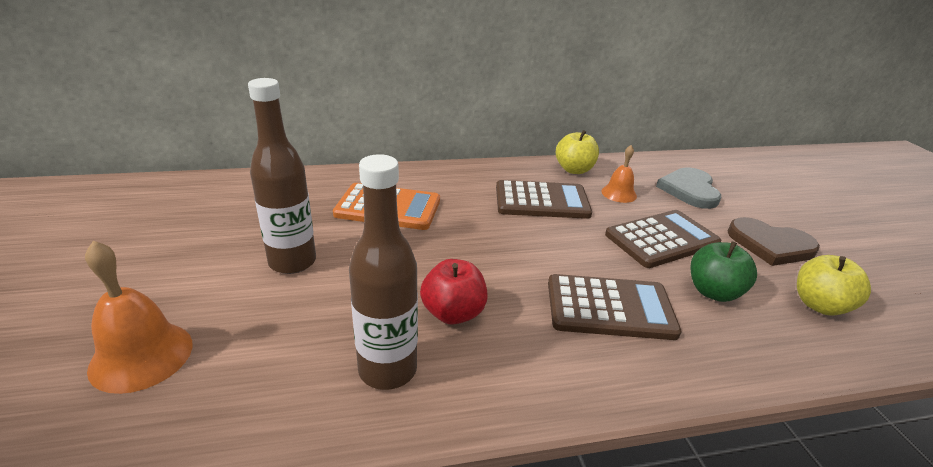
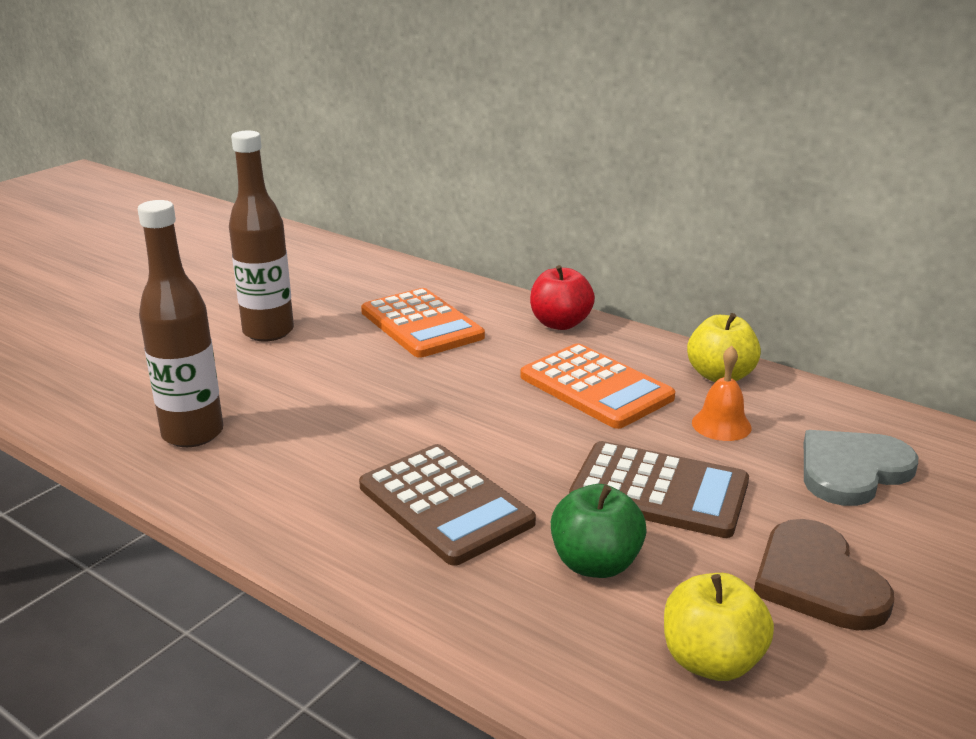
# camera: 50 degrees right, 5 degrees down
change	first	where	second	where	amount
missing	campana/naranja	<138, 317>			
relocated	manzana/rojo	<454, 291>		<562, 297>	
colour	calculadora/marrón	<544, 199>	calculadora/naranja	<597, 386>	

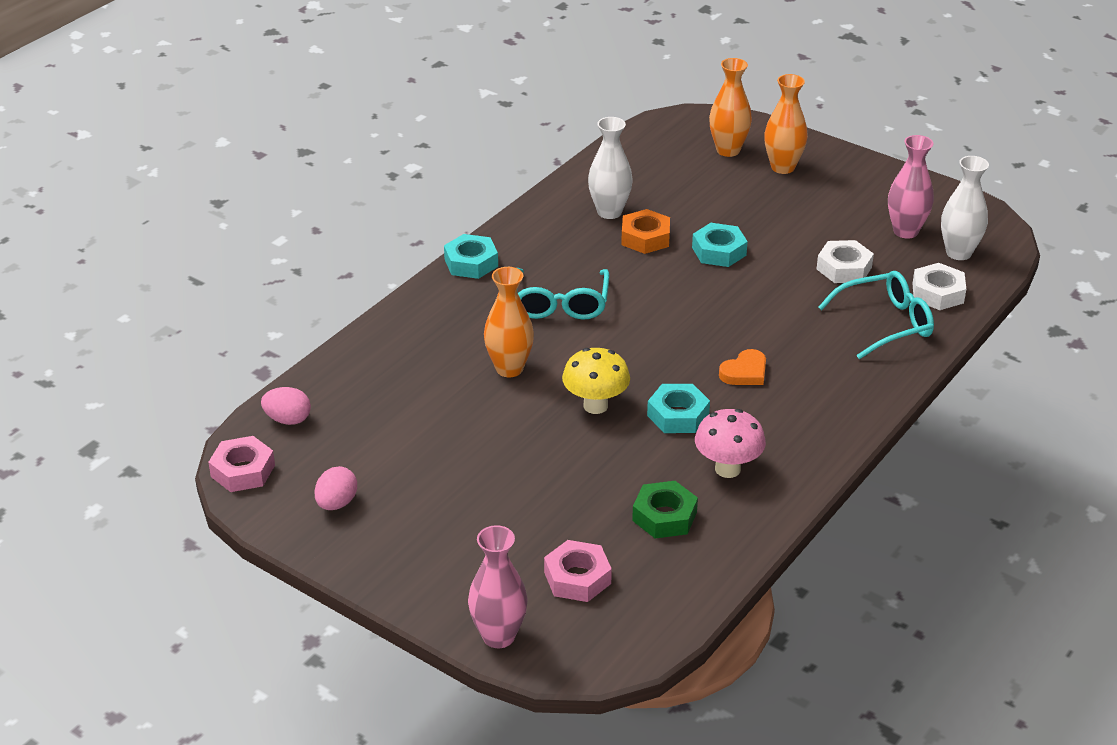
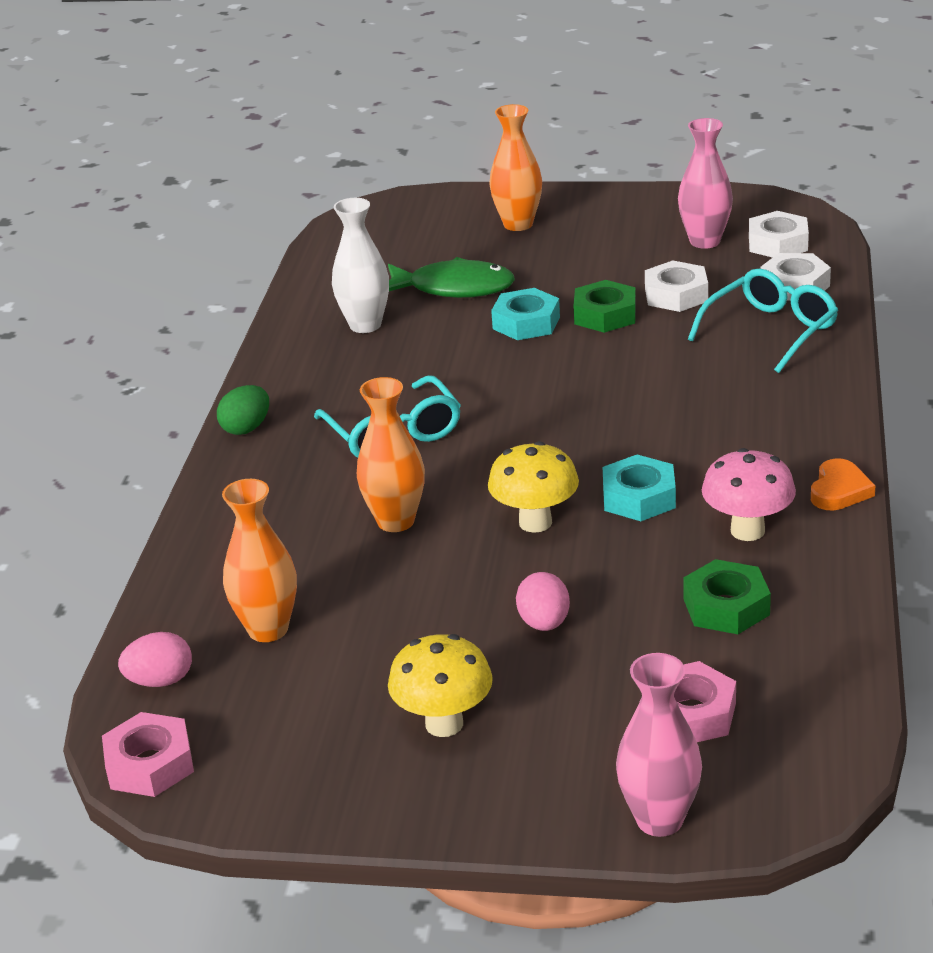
# camera: 25 degrees left, 5 degrees down
change	first	where	second	where	amount
relocated	huevo/rosa	<336, 488>		<543, 601>	
exchanged	tuerca/turquesa	<471, 256>	huevo/verde	<243, 410>	
missing	tuerca/naranja	<645, 231>			
relocated	florero/naranja	<730, 107>		<259, 560>	
relocated	corazón/naranja	<742, 367>		<843, 484>	
exchanged	florero/blanco	<965, 208>	tuerca/blanco	<779, 234>	
appeared			pez/verde	<451, 277>	
appeared			seta/amarillo	<440, 685>	
appeared			tuerca/verde	<605, 306>	

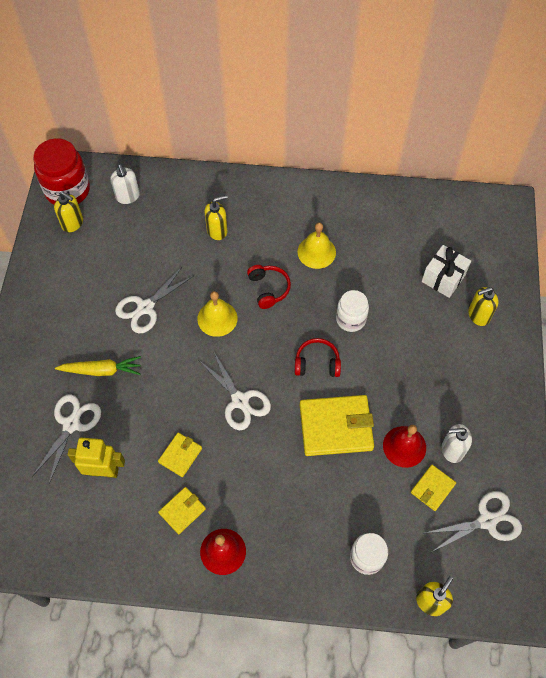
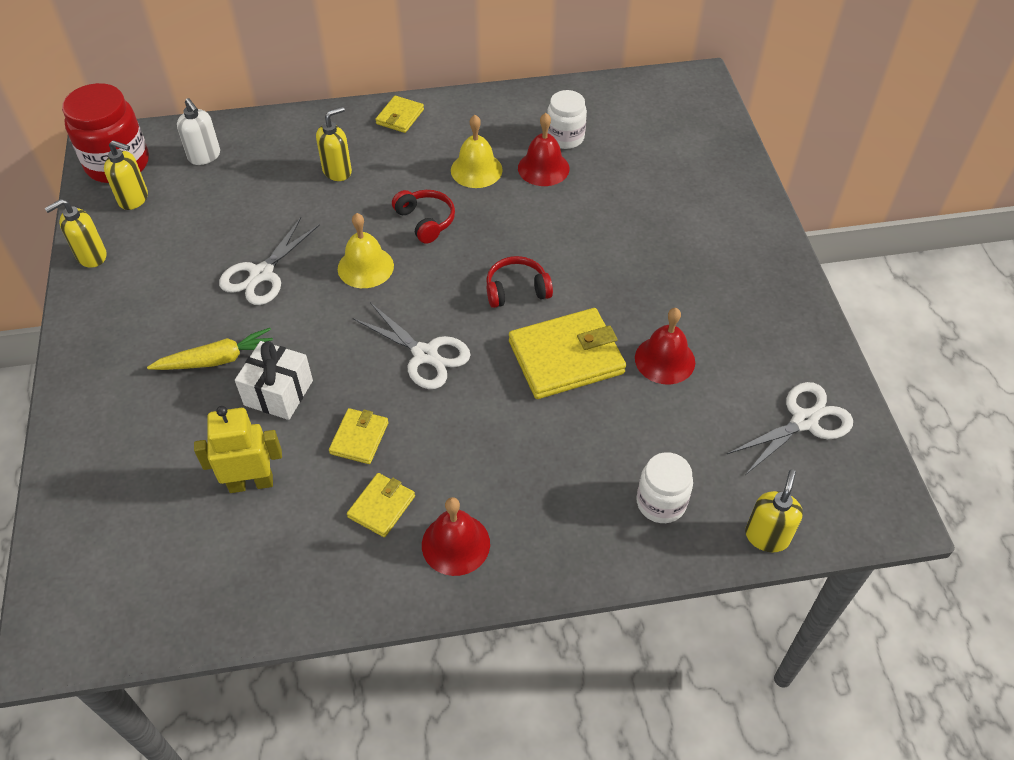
# camera: 15 degrees left, 10 degrees down
change	first	where	second	where	amount
missing	tijeras/blanco	<66, 439>			
relocated	tarro/blanco	<352, 311>		<567, 119>	
relocated	cartera/amarillo	<433, 488>		<399, 114>	
relocated	regalo/blanco	<446, 271>		<274, 380>	
missing	dispensador de jabón/blanco	<457, 443>			
relocated	dispensador de jabón/amarillo	<483, 306>		<75, 233>	
appeared			campana/rojo	<544, 149>	

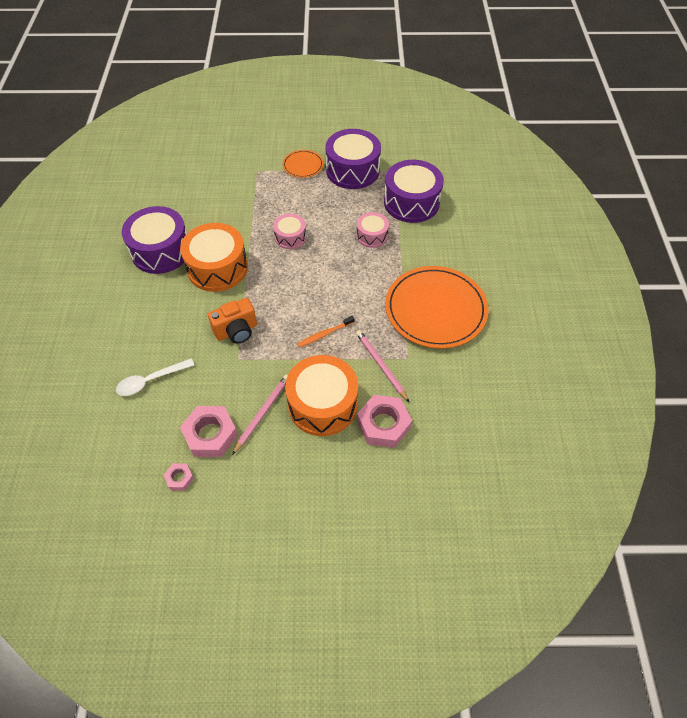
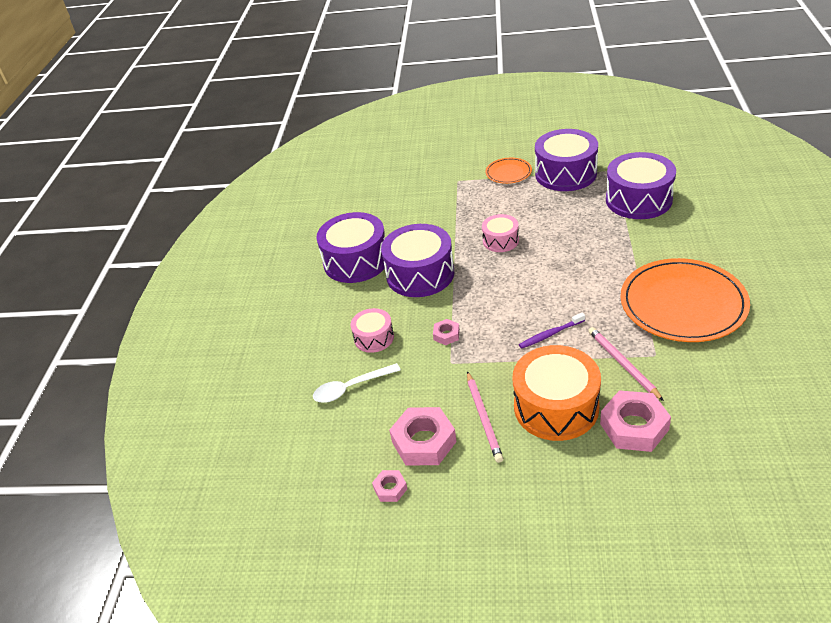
# camera: 10 degrees right, 15 degrees down
change	first	where	second	where	amount
colour	tambor/naranja	<214, 257>	tambor/morado	<417, 260>	
exchanged	cámara/naranja	<232, 321>	tuerca/rosa	<446, 332>	
spun	lápiz/rosa	<260, 415>		<485, 417>	135 degrees clockwise
colour	cepillo de dientes/naranja	<326, 332>	cepillo de dientes/morado	<552, 330>	
relocated	tambor/rosa	<373, 230>		<372, 330>	

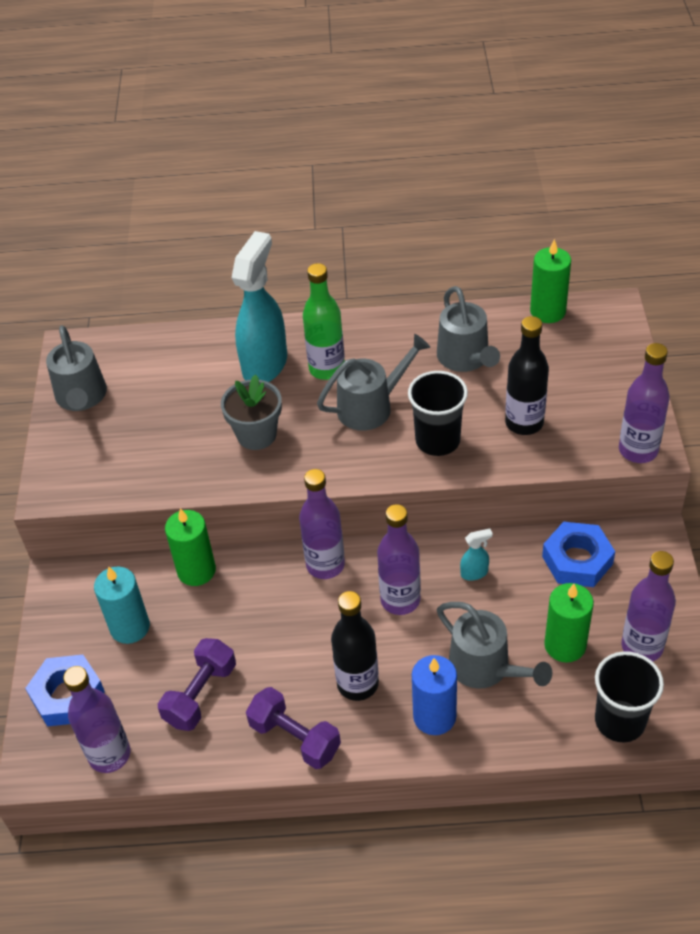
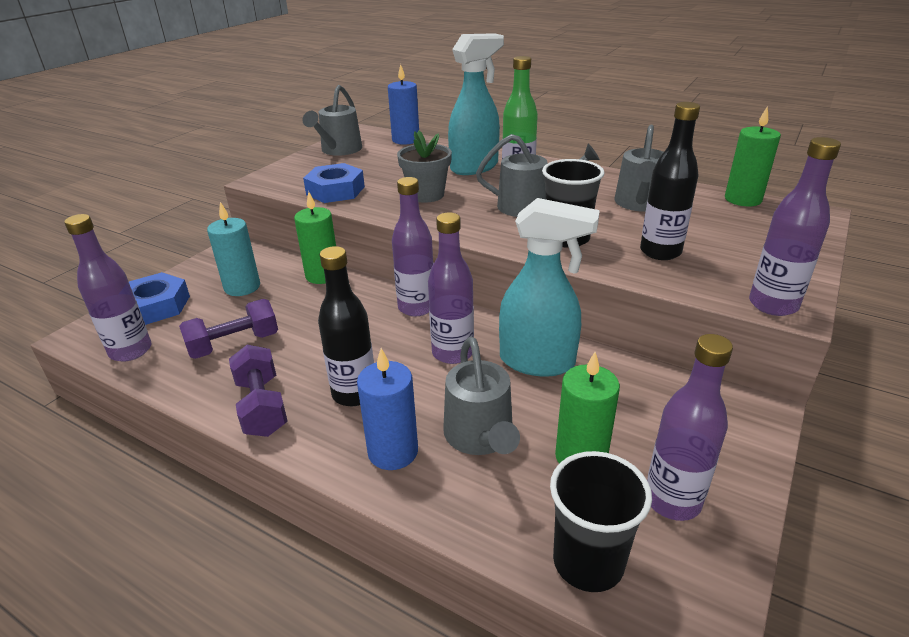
# camera: 30 degrees right, 15 degrees down
change	first	where	second	where	amount
size	pulverizador/turquesa	<476, 554>		<549, 287>	x2.45
relocated	tuerca/azul	<578, 554>		<334, 183>	
appeared			vela/azul	<403, 104>	

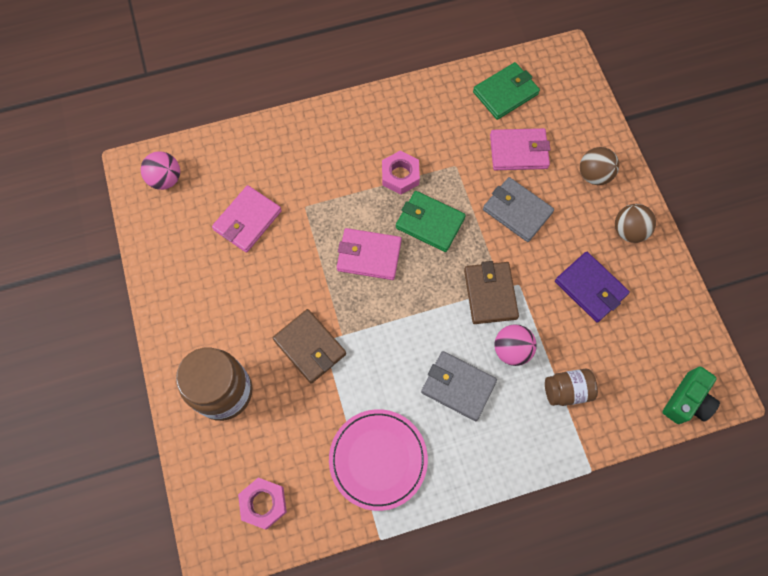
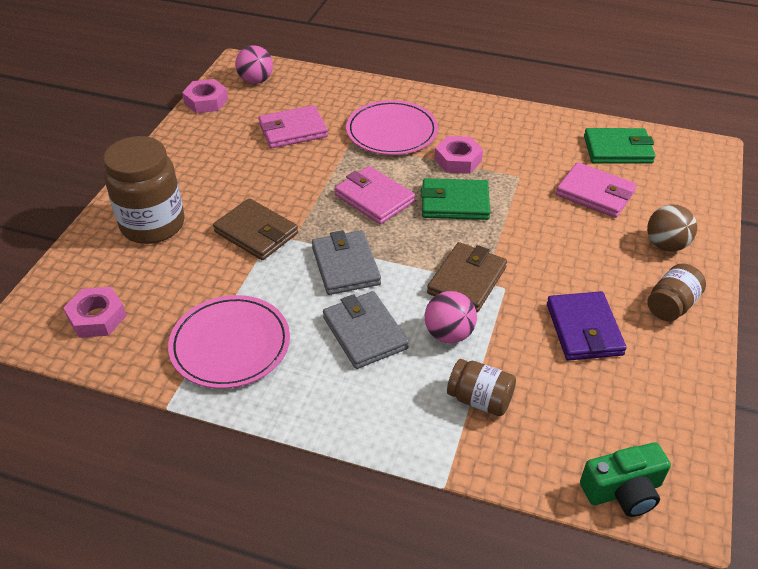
# camera: 35 degrees right, 25 degrees down
change	first	where	second	where	amount
spun	cartera/marrón	<309, 346>		<255, 229>	45 degrees counterclockwise
spun	cartera/verde	<431, 221>		<455, 199>	60 degrees counterclockwise
relocated	cartera/gris	<518, 209>		<346, 262>	
exchanged	pelota/marrón	<635, 223>	tarro/marrón	<676, 292>	
appeared			tuerca/rosa	<205, 96>	
appeared			plato/rosa	<392, 127>	

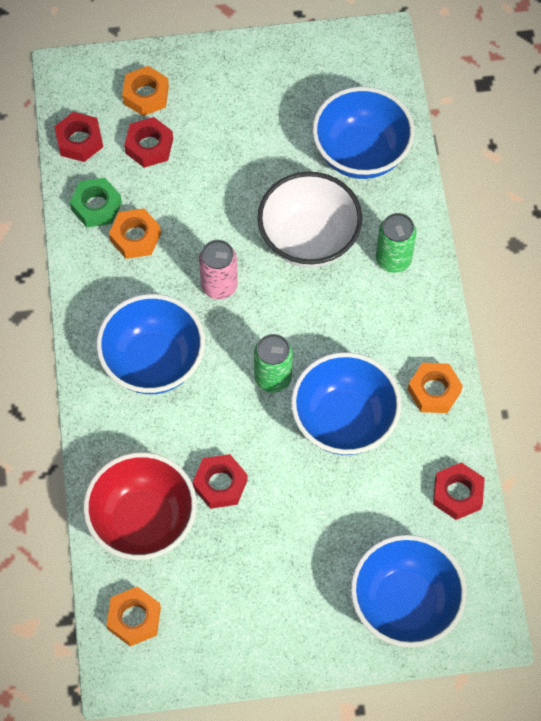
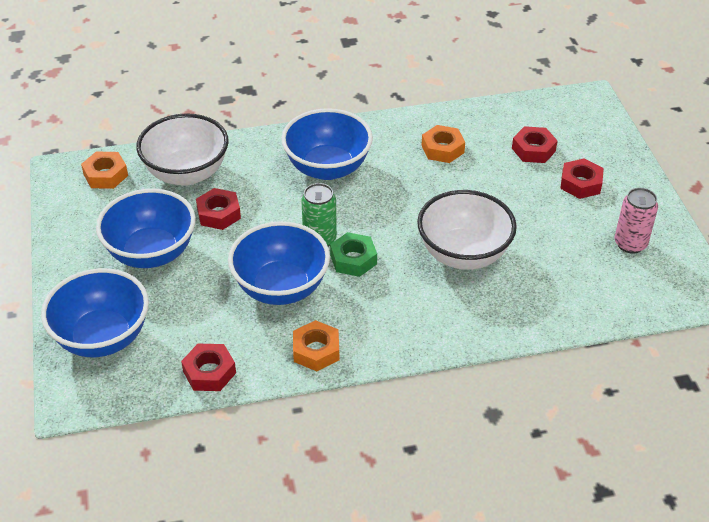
# camera: 85 degrees right, 20 degrees down
change	first	where	second	where	amount
relocated	tuerca/rojo	<78, 137>		<582, 178>	
relocated	tuerca/verde	<96, 202>		<353, 254>	
colour	cuenco/rojo	<140, 506>	cuenco/blanco	<182, 149>	
missing	tuerca/naranja	<145, 91>			
relocated	lata/rosa	<218, 269>		<636, 221>	
relocated	cuenco/azul	<363, 132>		<146, 228>	
missing	lata/verde	<396, 243>			

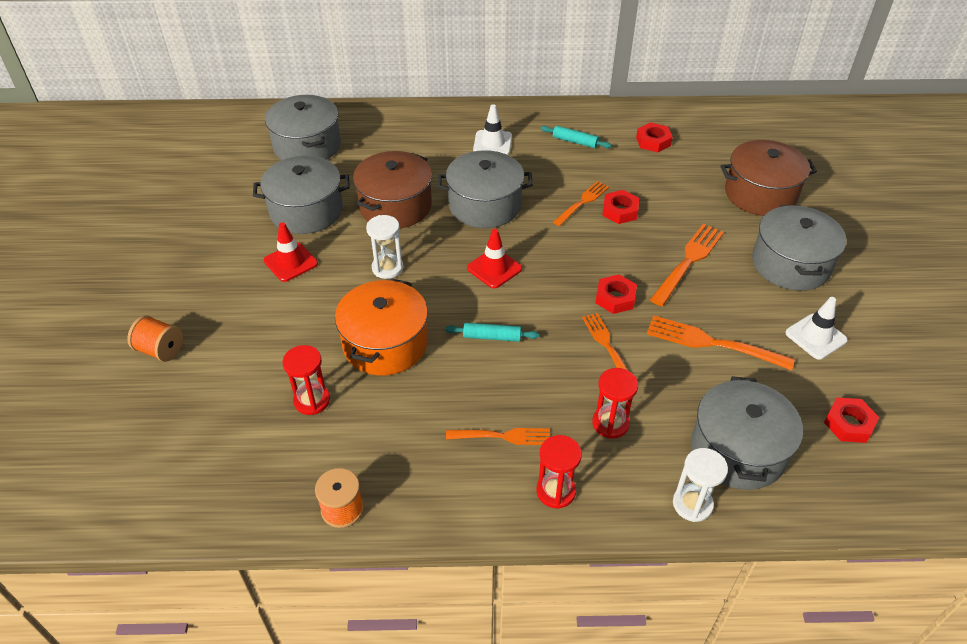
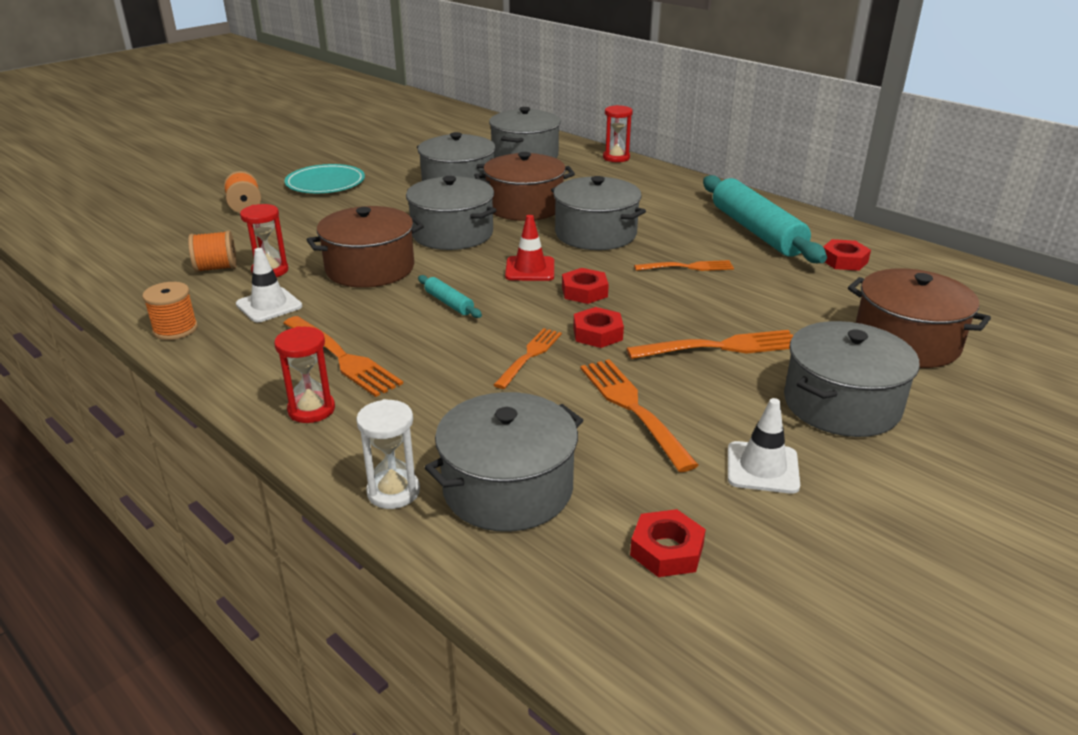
# camera: 45 degrees right, 15 degrees down
change	first	where	second	where	amount
missing	cono de tráfico/rojo	<291, 252>			
colour	olla/naranja	<381, 327>	olla/marrón	<365, 247>	
exchanged	reloj de arena/blanco	<384, 247>	olla/gris	<451, 213>	
size	tenedor/naranja	<498, 436>		<343, 356>	x1.50
relocated	cono de tráfico/blanco	<492, 129>		<269, 285>	
size	rodillo/turquesa	<576, 137>		<765, 219>	x2.33
relocated	reloj de arena/rojo	<615, 403>		<618, 133>	
relocated	tuerca/rojo	<620, 207>		<585, 286>	
appeared			carrete/naranja	<212, 251>	
appeared			plato/turquesa	<324, 178>	

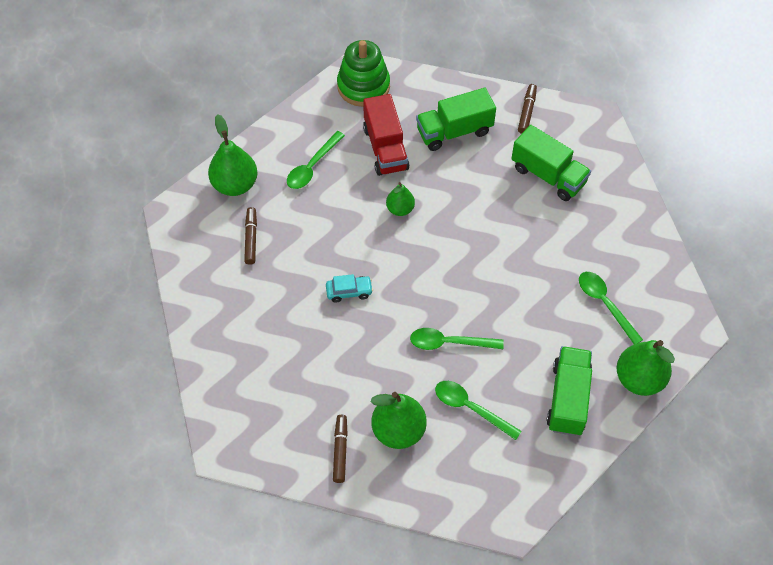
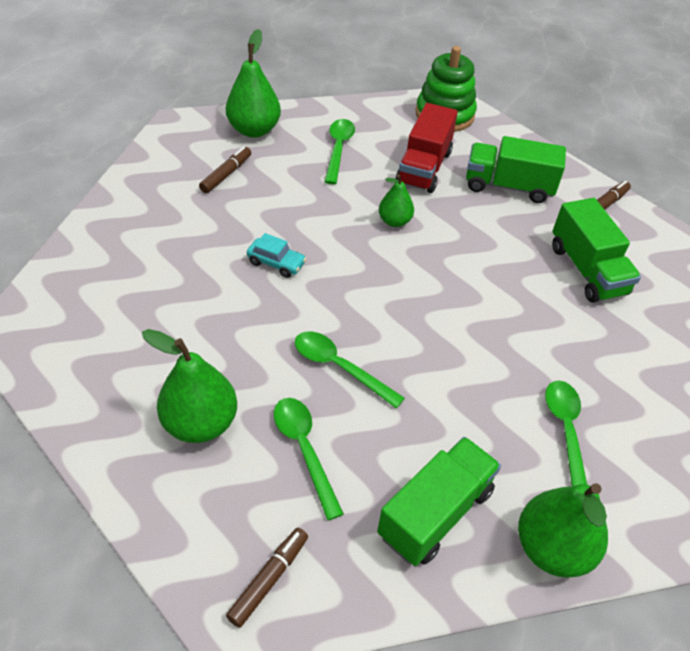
# camera: 30 degrees right, 10 degrees down
change	first	where	second	where	amount
spun	cuchara/verde	<316, 160>		<340, 151>	120 degrees clockwise
relocated	rotulador/marrón	<340, 449>		<267, 578>	

